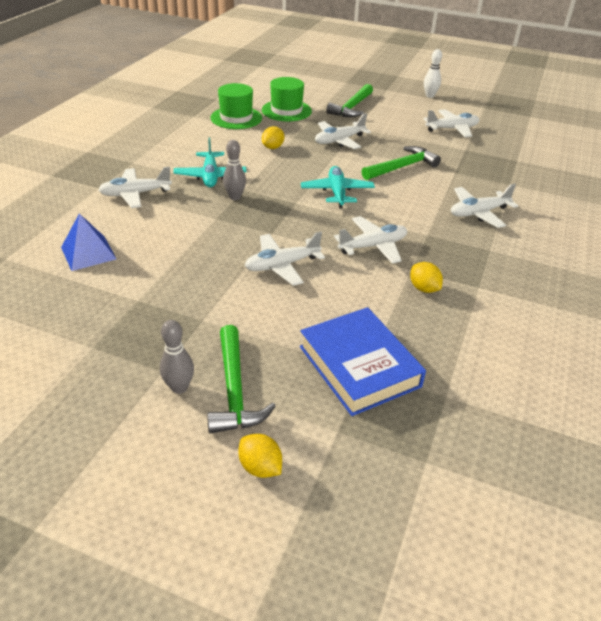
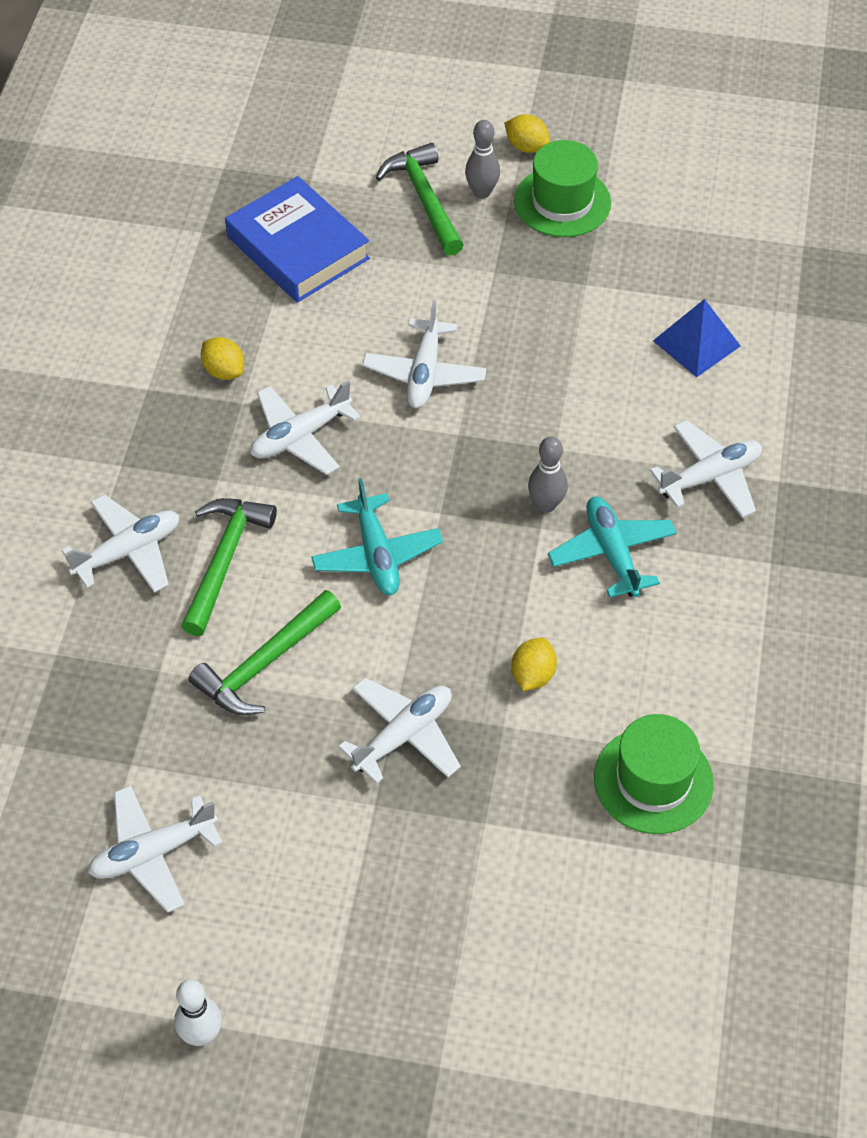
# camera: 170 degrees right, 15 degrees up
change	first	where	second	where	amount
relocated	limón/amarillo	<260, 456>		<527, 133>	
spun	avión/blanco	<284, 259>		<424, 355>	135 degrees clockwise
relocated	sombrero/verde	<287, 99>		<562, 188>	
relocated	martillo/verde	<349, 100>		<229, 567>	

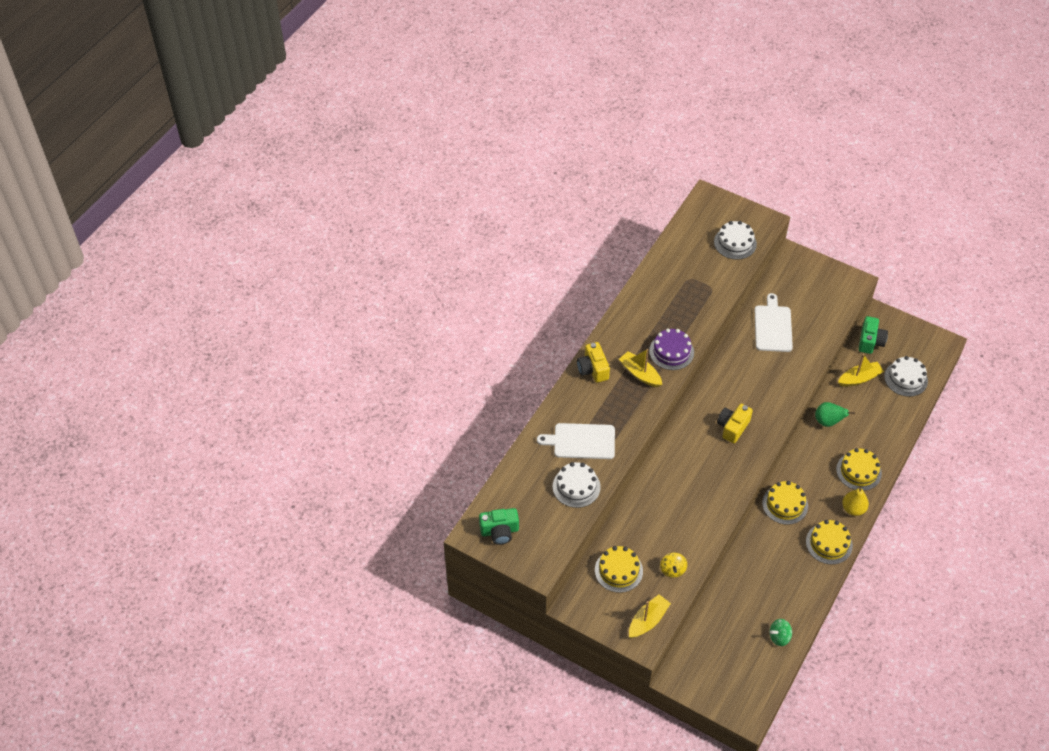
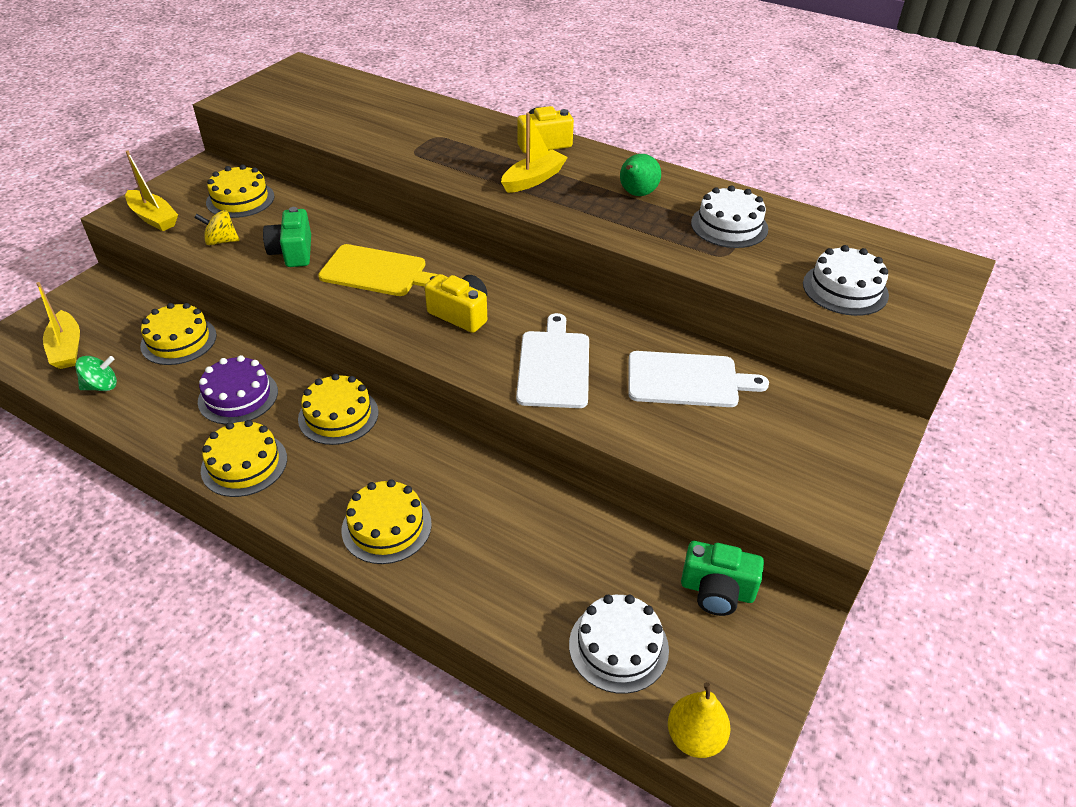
# camera: 90 degrees right, 10 degrees down
change	first	where	second	where	amount
relocated	cámara/verde	<499, 526>		<287, 237>	
relocated	tabla de cortar/blanco	<576, 441>		<552, 360>	
relocated	tarta/blanco	<577, 485>		<729, 216>	
relocated	tarta/morado	<671, 349>		<238, 389>	
spun	peonza/verde	<781, 632>		<96, 373>	90 degrees clockwise
relocated	pera/verde	<835, 414>		<640, 175>	
relocated	barco/amarillo	<861, 370>		<58, 325>	
relocated	pera/amarillo	<855, 501>		<699, 720>	
appeared			tarta/amarillo	<178, 334>	
appeared			tabla de cortar/amarillo	<378, 270>	

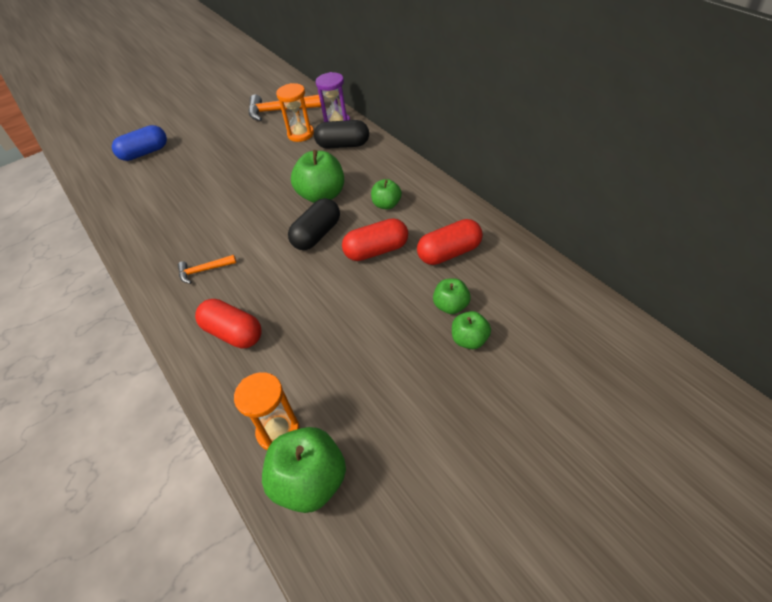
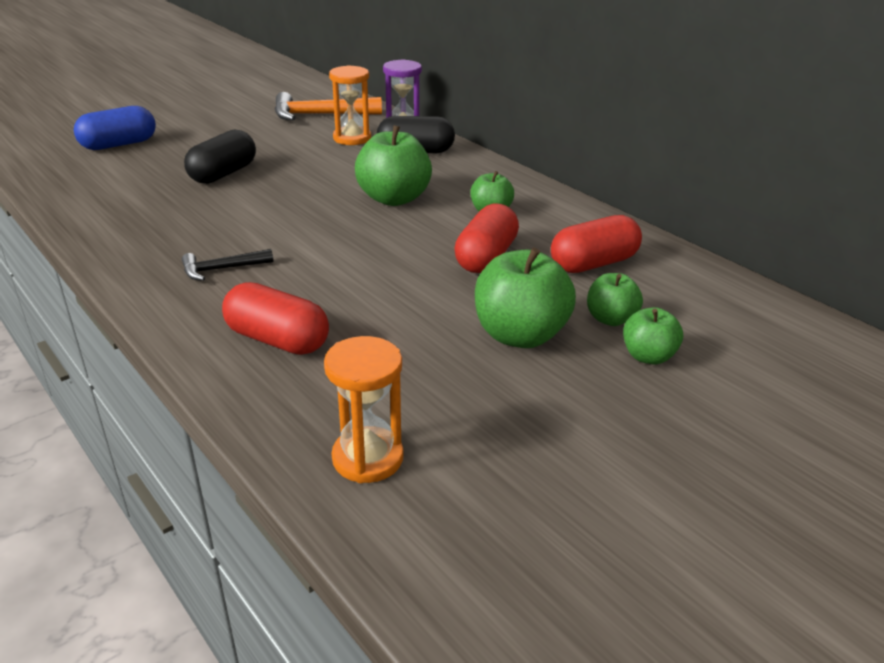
# camera: 10 degrees left, 15 degrees down
change	first	where	second	where	amount
colour	martillo/naranja	<207, 269>	martillo/negro	<228, 265>	
relocated	manzana/verde	<304, 470>		<525, 298>	
relocated	cápsula/negro	<314, 224>		<220, 157>	
spun	cápsula/rojo	<375, 239>		<486, 238>	45 degrees counterclockwise

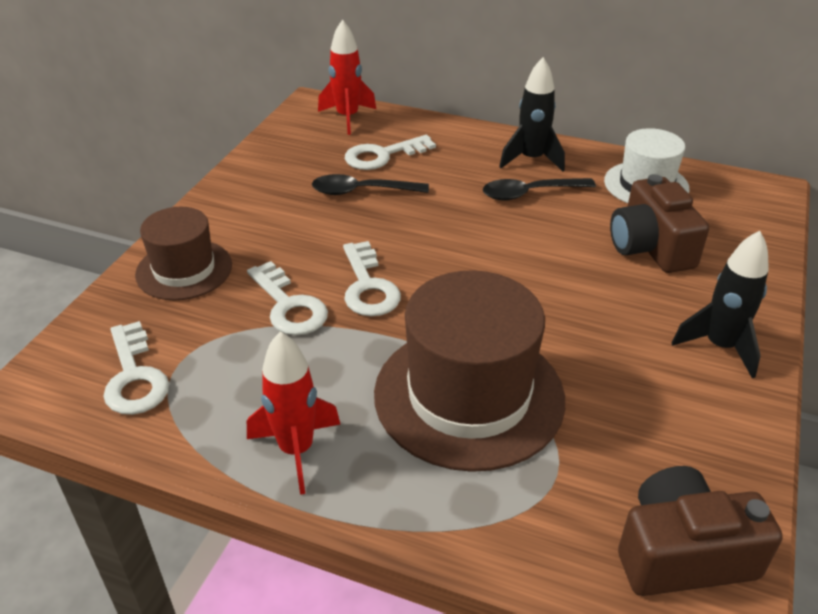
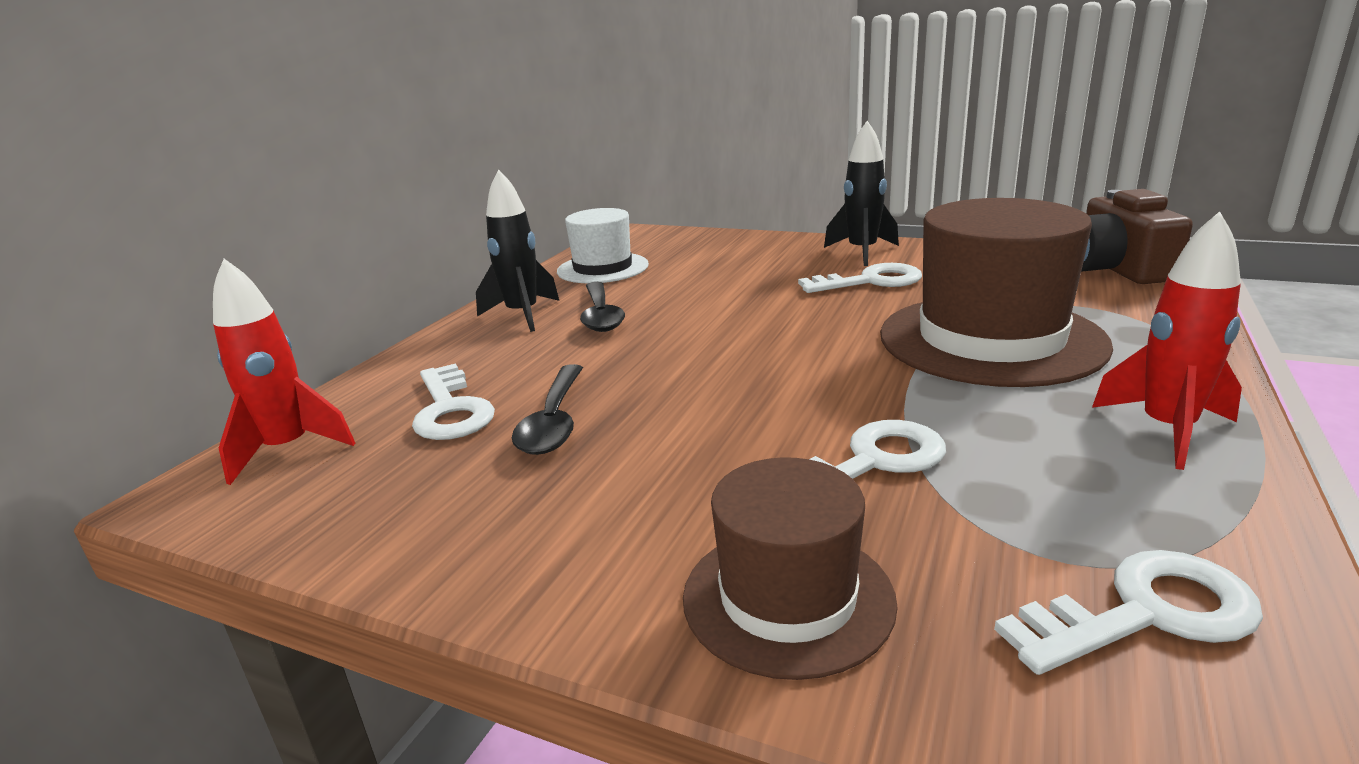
# camera: 85 degrees left, 15 degrees down
change	first	where	second	where	amount
relocated	llave/blanco	<372, 279>		<860, 278>	
missing	cámara/marrón	<659, 223>			

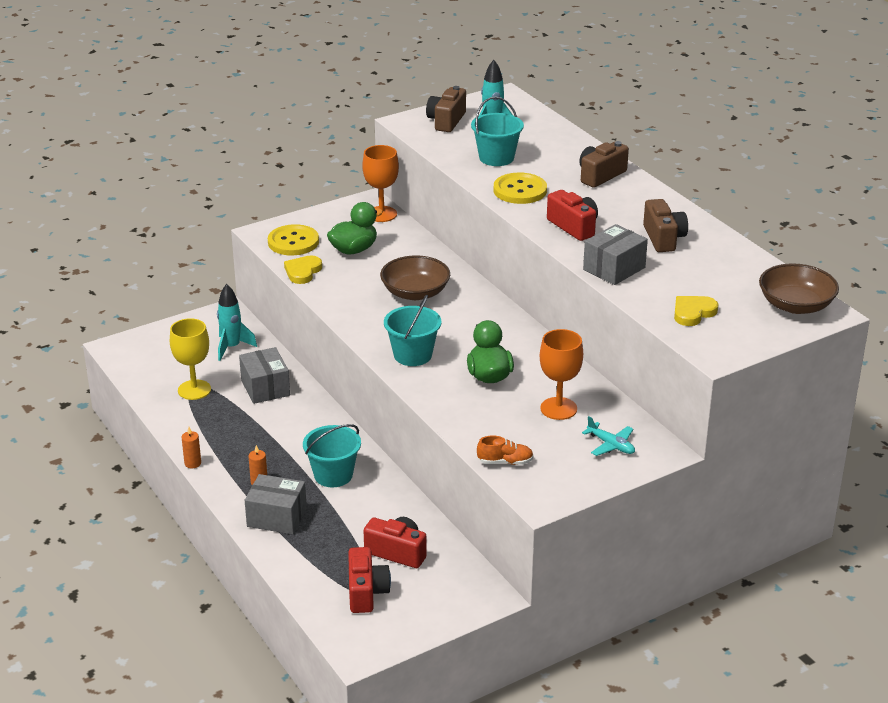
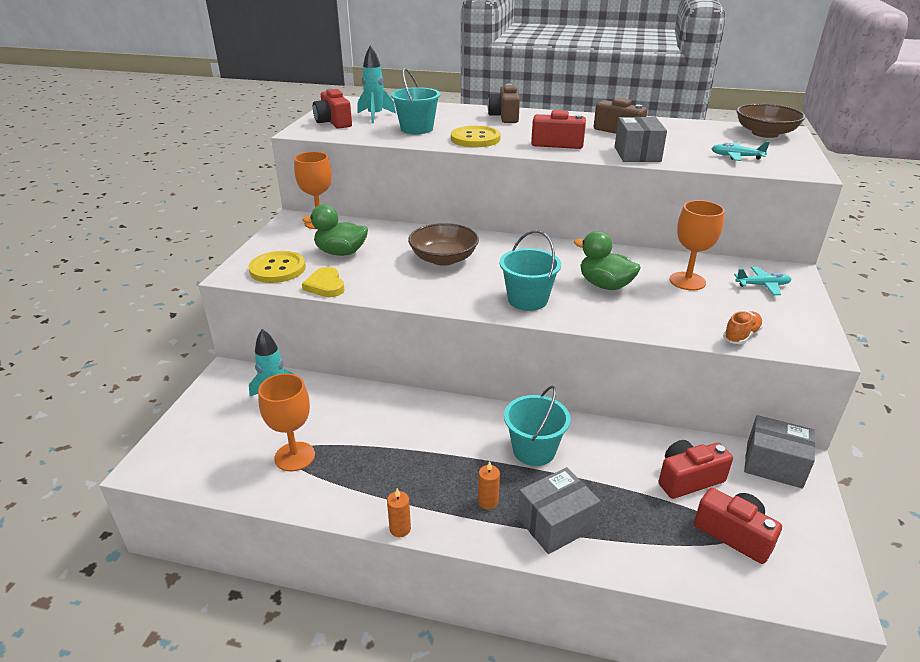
# camera: 45 degrees left, 0 degrees up
change	first	where	second	where	amount
colour	copa/amarillo	<190, 359>	copa/naranja	<286, 422>	
relocated	caja/gris	<264, 375>		<779, 452>	
spun	pato/verde	<355, 228>		<335, 230>	90 degrees counterclockwise
colour	cámara/marrón	<446, 109>	cámara/rojo	<332, 109>	
exchanged	corazón/amarillo	<696, 311>	avión/turquesa	<740, 151>	

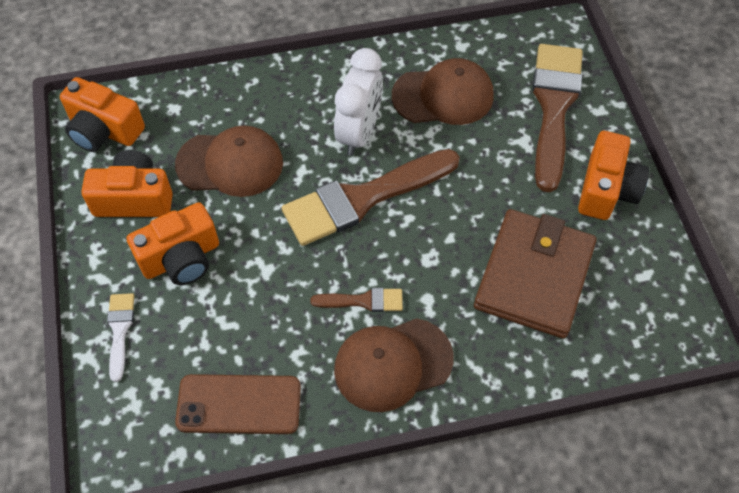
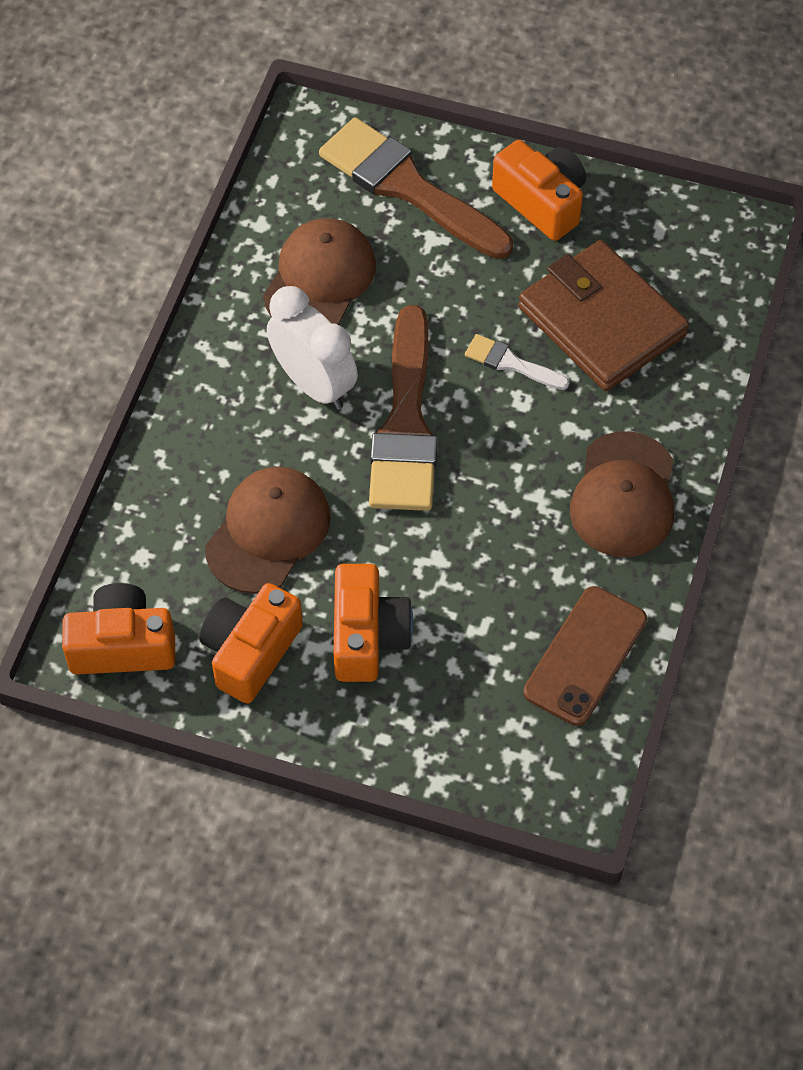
# camera: 60 degrees left, 0 degrees up
change	first	where	second	where	amount
spun	cámara/naranja	<102, 114>		<118, 629>	150 degrees counterclockwise
relocated	pincel/blanco	<120, 337>		<517, 362>	
missing	pincel/marrón	<356, 300>			

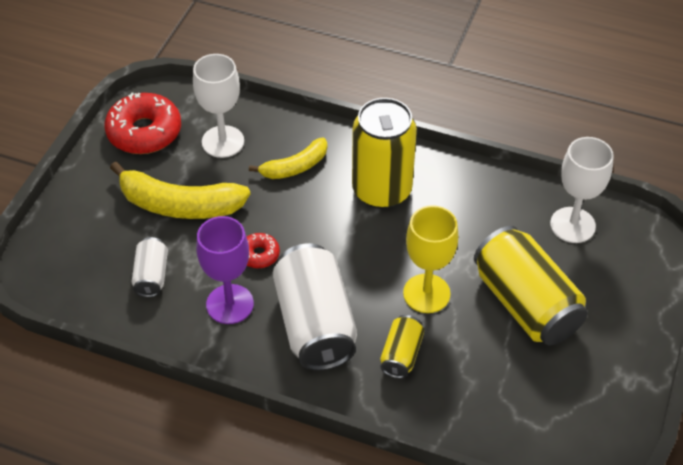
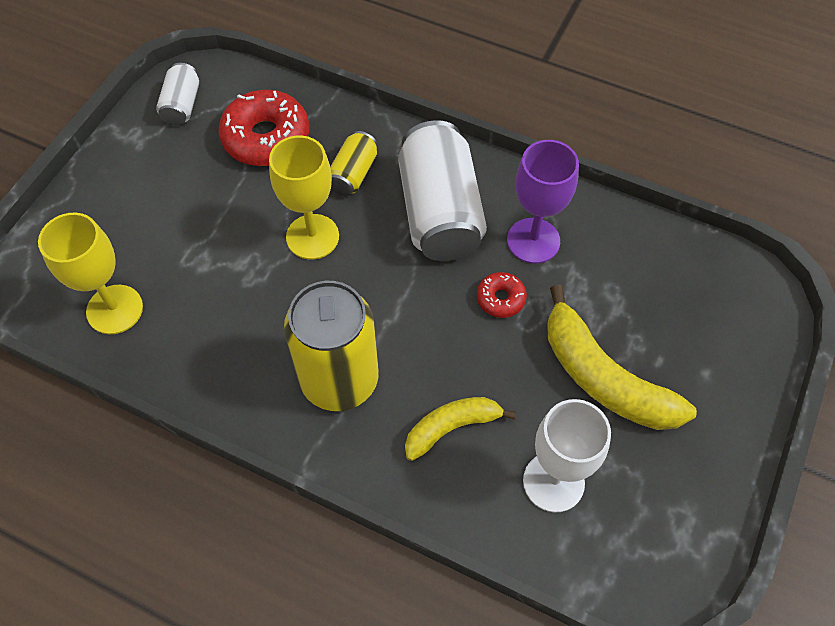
# camera: 175 degrees left, 10 degrees up
change	first	where	second	where	amount
relocated	rosquilla/rojo	<143, 123>		<263, 128>	
spun	plátano/amarillo	<180, 190>		<622, 357>	150 degrees counterclockwise
relocated	lata/blanco	<150, 267>		<177, 94>	
missing	lata/amarillo	<530, 285>			
colour	copa/blanco	<582, 190>	copa/amarillo	<90, 273>	

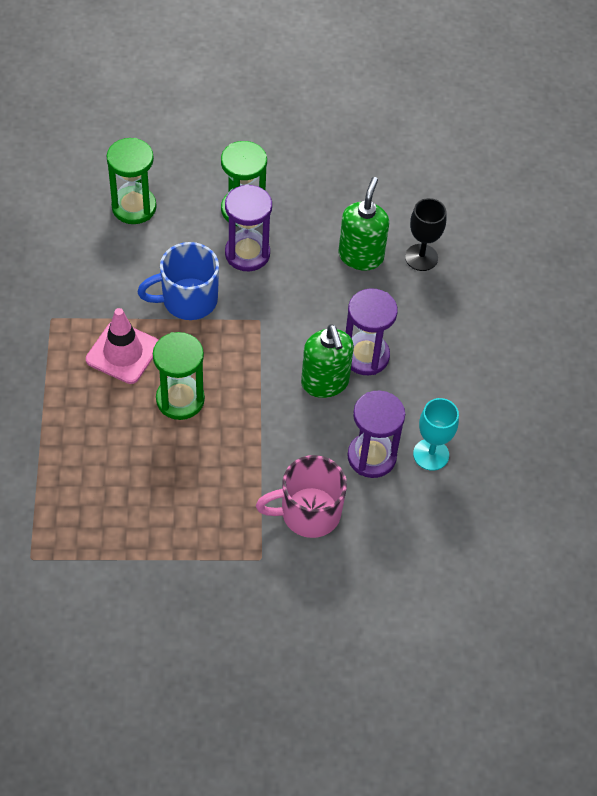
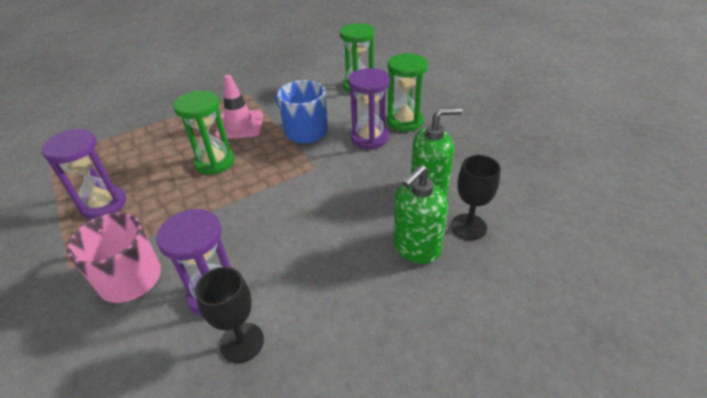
# camera: 65 degrees right, 15 degrees down
change	first	where	second	where	amount
relocated	dispensador de jabón/verde	<327, 361>		<420, 214>	
relocated	reloj de arena/morado	<371, 331>		<83, 174>	
colour	copa/turquesa	<436, 434>	copa/negro	<229, 315>	

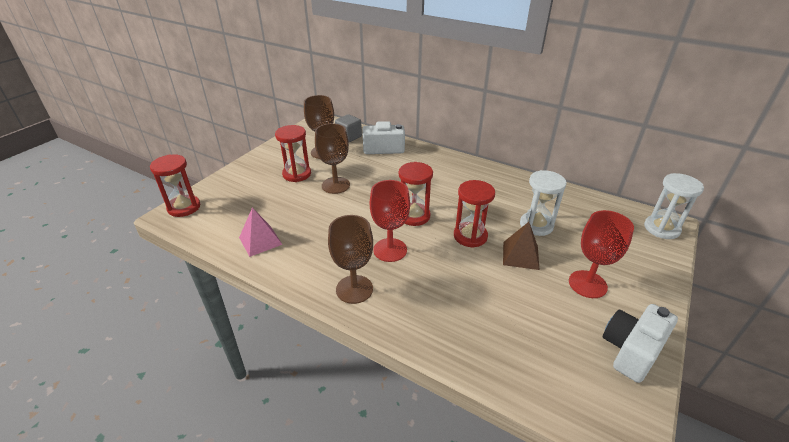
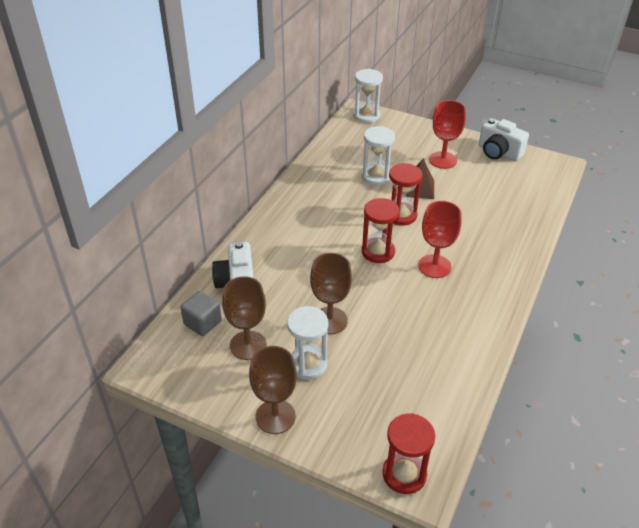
# camera: 95 degrees left, 5 degrees up
change	first	where	second	where	amount
missing	pirámide/rosa	<261, 232>			
colour	reloj de arena/rojo	<293, 153>	reloj de arena/blanco	<307, 343>	
relocated	copa/marrón	<350, 259>		<273, 390>	

